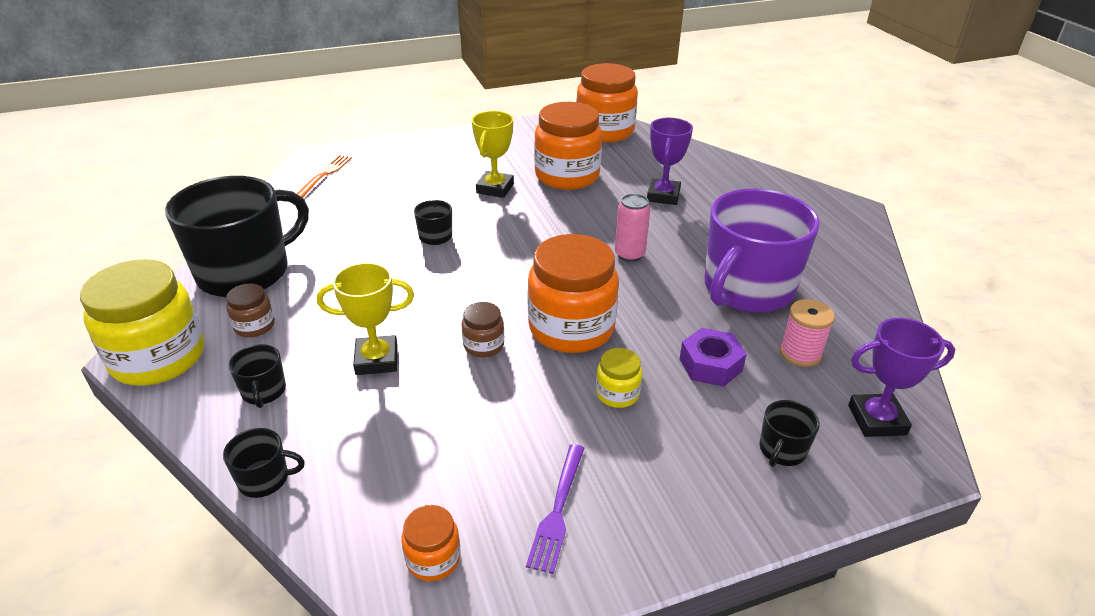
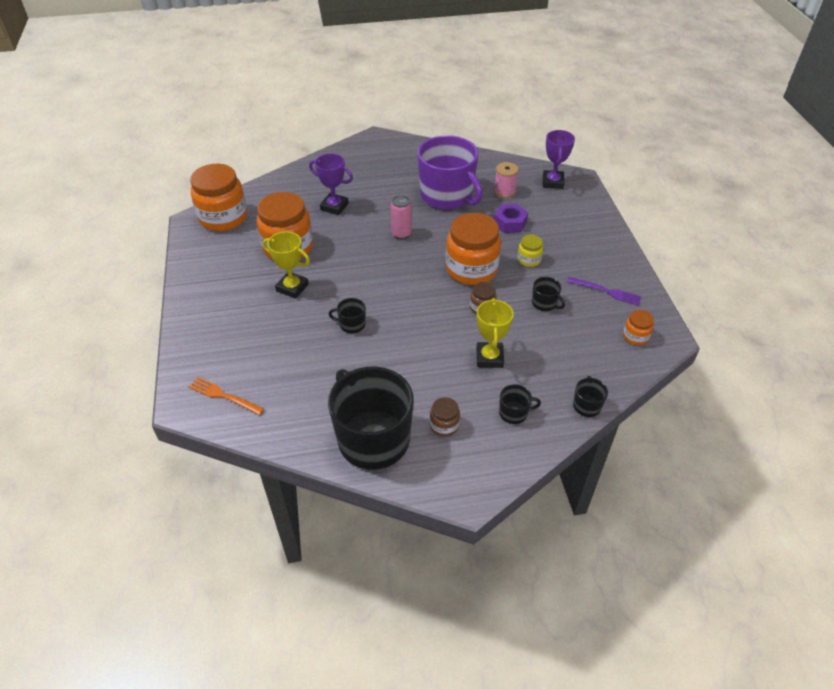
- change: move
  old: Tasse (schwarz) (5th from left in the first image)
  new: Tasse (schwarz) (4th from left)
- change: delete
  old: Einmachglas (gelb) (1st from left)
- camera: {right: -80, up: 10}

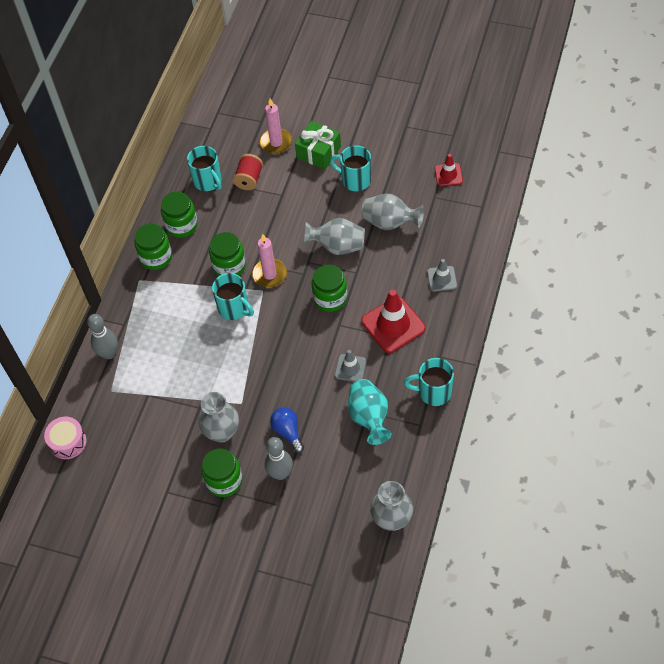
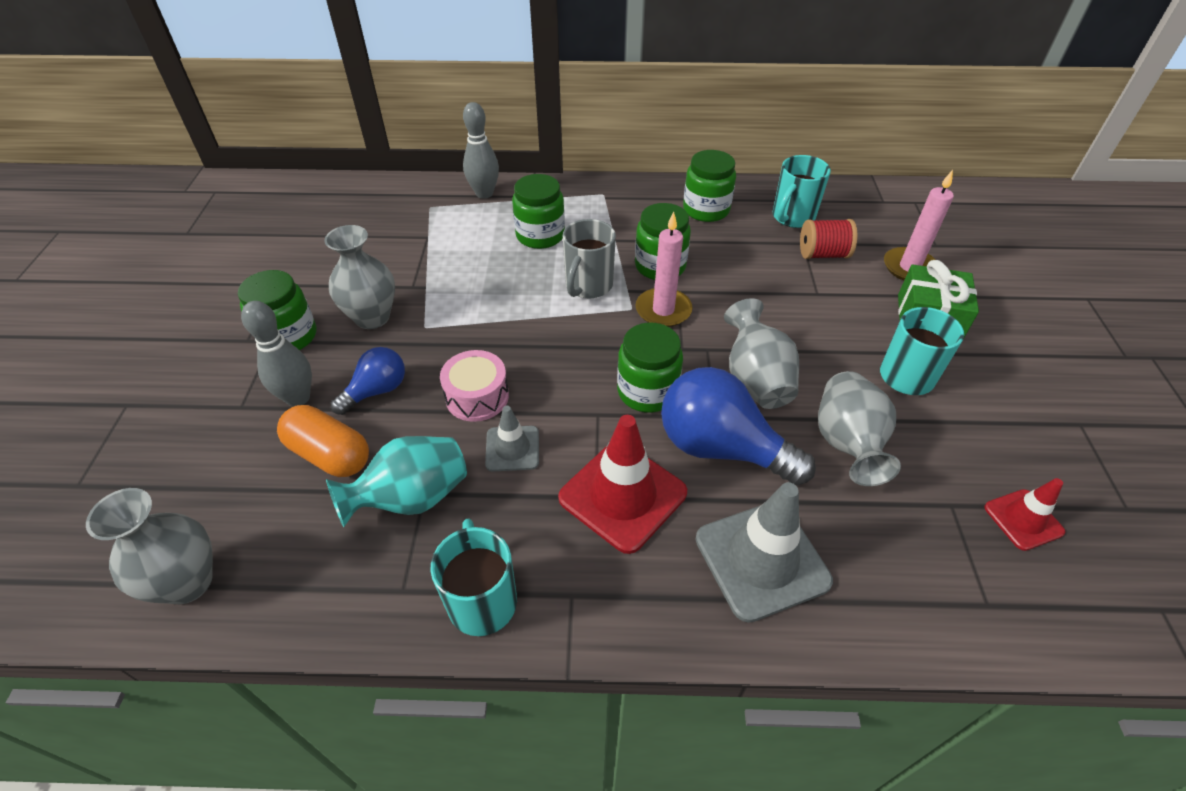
- change: insert
  new: Kapsel (orange)
- change: move
  old: Trommel (rosa)
- change: move
  old: Einmachglas (grün) (1st from left in the first image)
  new: Einmachglas (grün) (2nd from left)
- change: recolor
  old: Tasse (türkis) (2nd from left)
  new: Tasse (grau)
- change: insert
  new: Glühbirne (blau) (2nd from left)
- change: resize
  old: Leitkegel (grau) (2nd from left)
  factor: 1.8
- camera: {right: 70, up: -10}

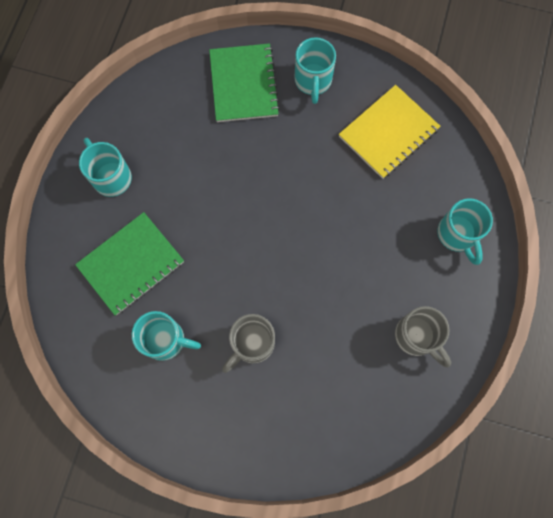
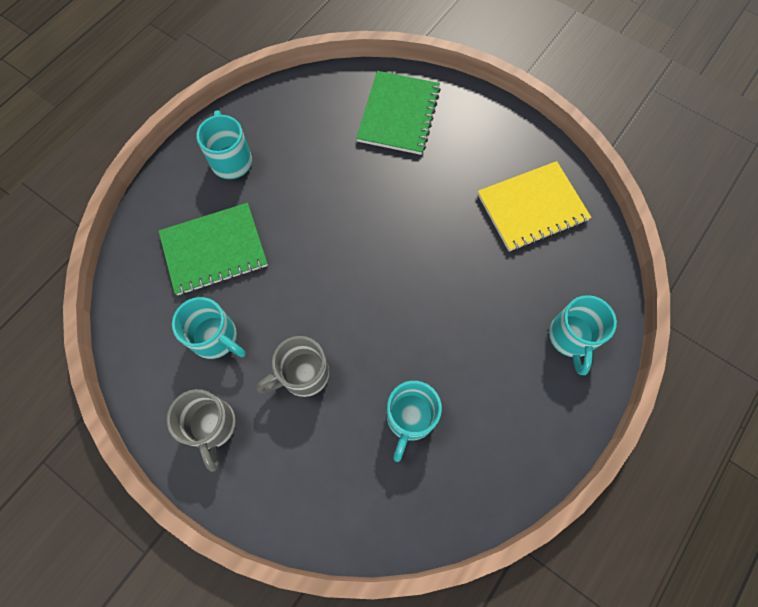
- change: move
  old: Tasse (grau) (2nd from left in the first image)
  new: Tasse (grau) (1st from left)
- change: move
  old: Tasse (türkis) (3rd from left)
- camera: {right: 20, up: -5}

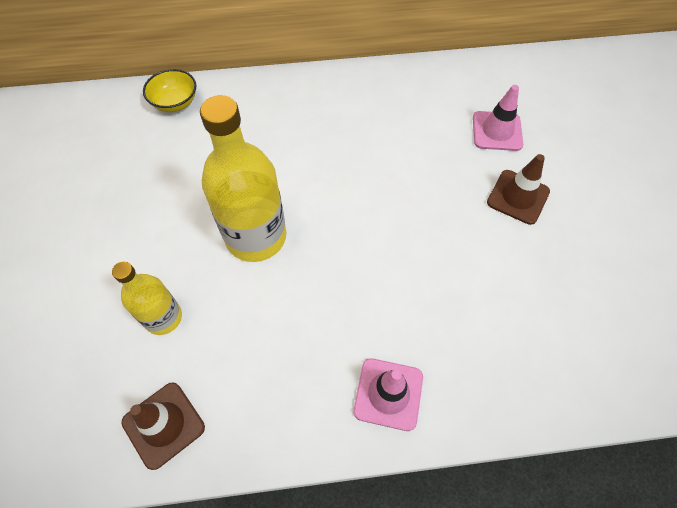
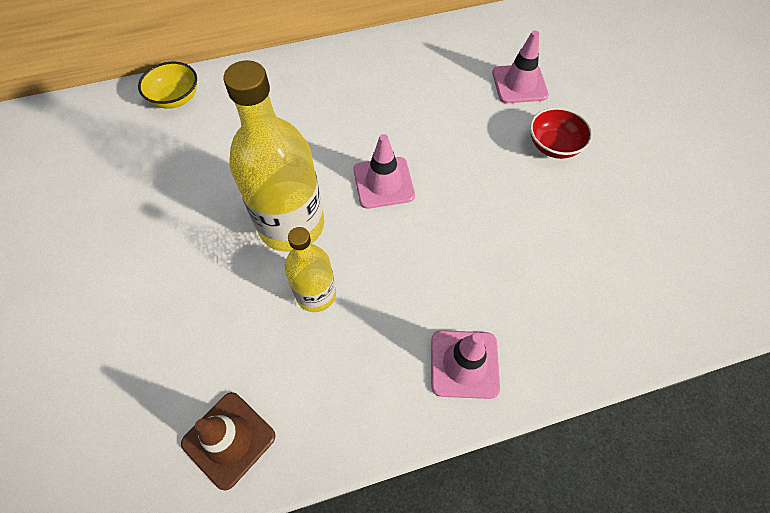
- change: move
  old: Flasche (gelb) (1st from left in the first image)
  new: Flasche (gelb) (2nd from left)
- change: insert
  new: Leitkegel (rosa) (1st from left)
- change: replace
  old: Leitkegel (braun) (2nd from left)
  new: Schüssel (rot)
- camera: {right: -10, up: 0}

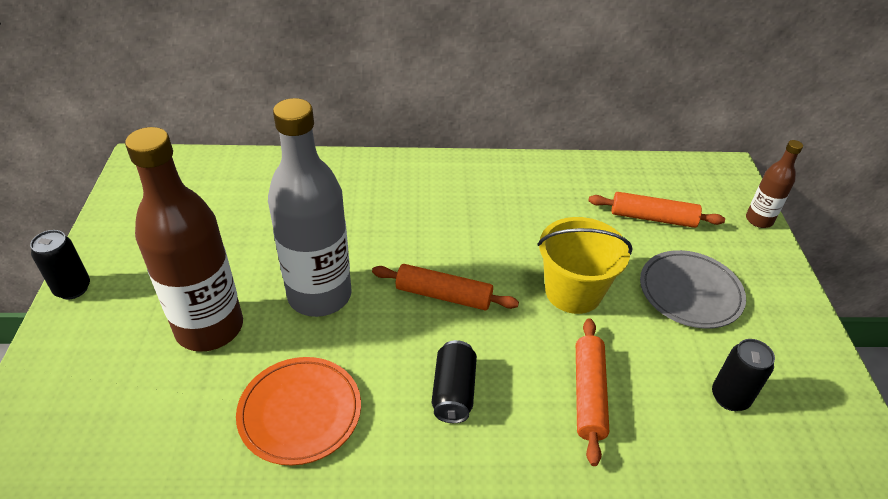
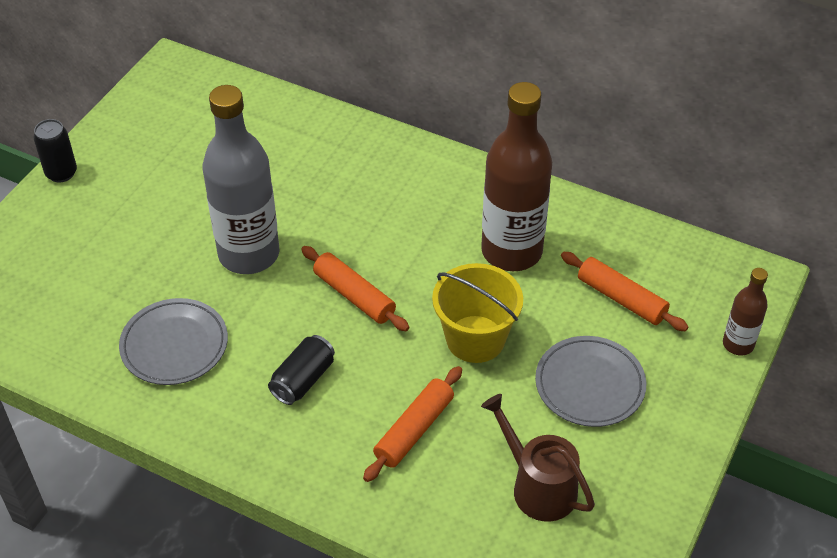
- change: recolor
  old: Teller (orange)
  new: Teller (grau) (1st from left)
- change: move
  old: Flasche (braun) (1st from left)
- change: replace
  old: Dose (schwarz) (3rd from left)
  new: Gießkanne (braun)
- camera: {right: 30, up: 5}

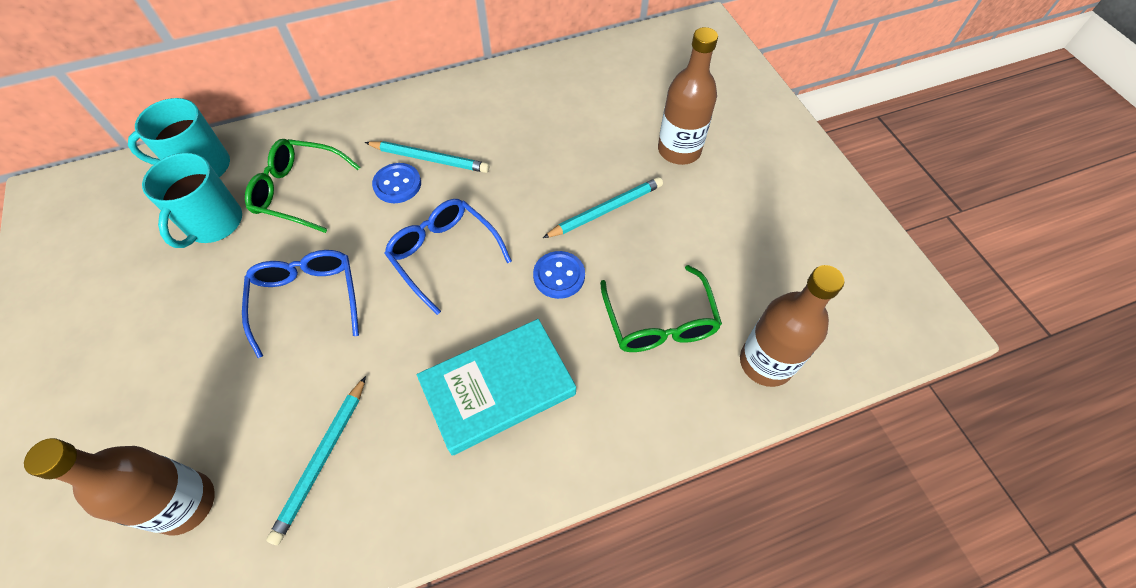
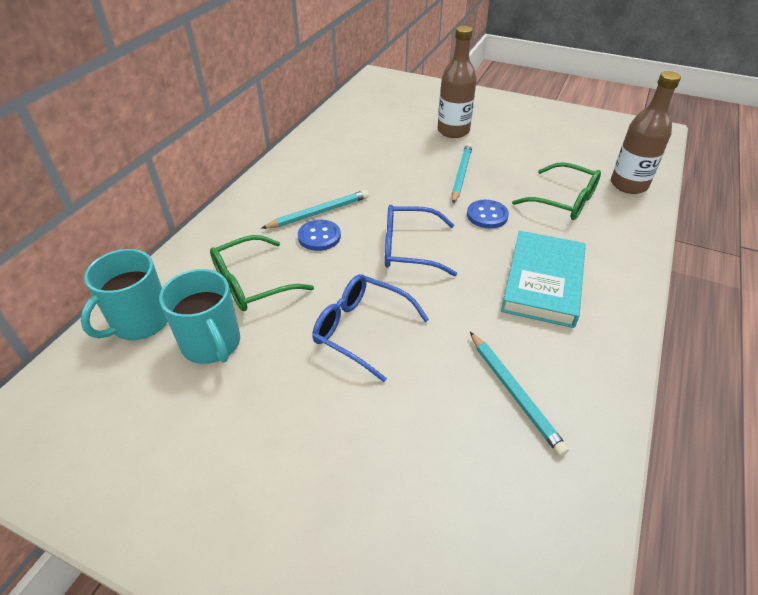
- change: delete
  old: Flasche (braun) (1st from left)
- camera: {right: -45, up: -15}

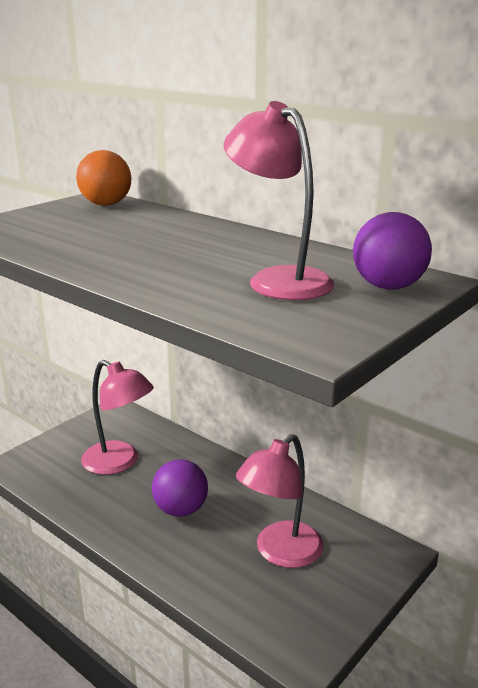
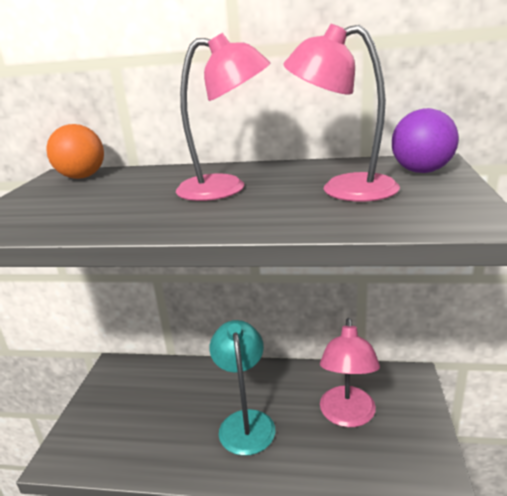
- change: move
  old: Lampe (rosa) (1st from left)
- change: replace
  old: Ball (lila) (1st from left)
  new: Lampe (türkis)
- camera: {right: -30, up: 0}

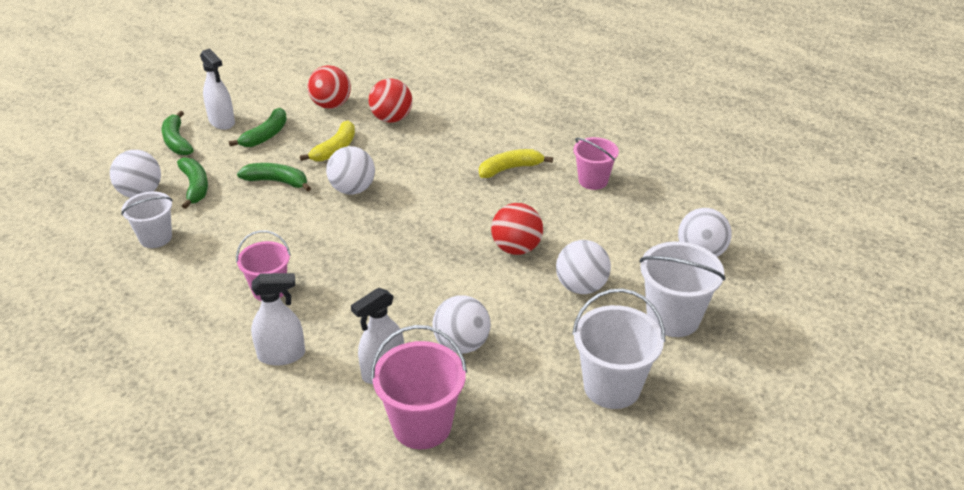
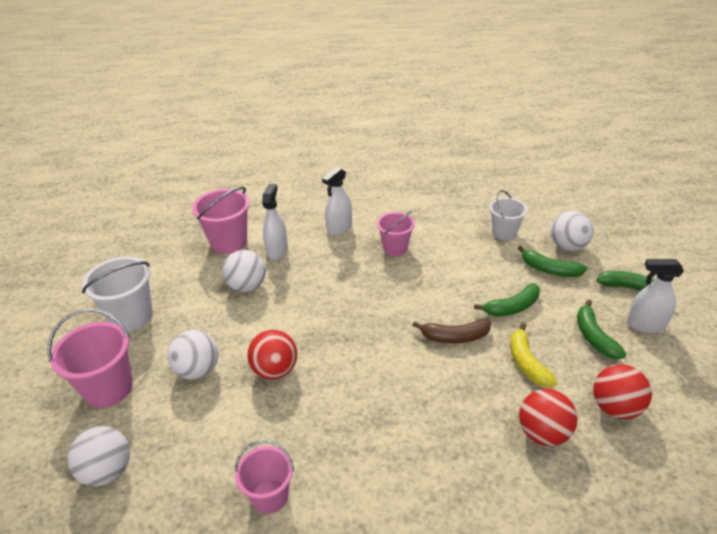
- change: recolor
  old: Eimer (weiß) (3rd from left)
  new: Eimer (rosa) (1st from left)
- change: replace
  old: Ball (weiß) (2nd from left)
  new: Banane (braun)
- change: delete
  old: Banane (gelb) (2nd from left)
- camera: {right: 140, up: 0}

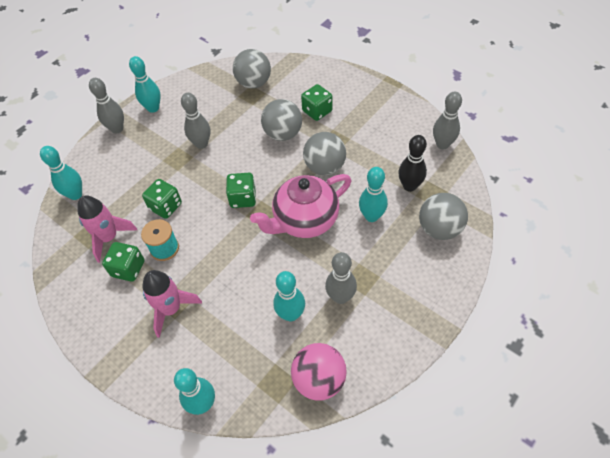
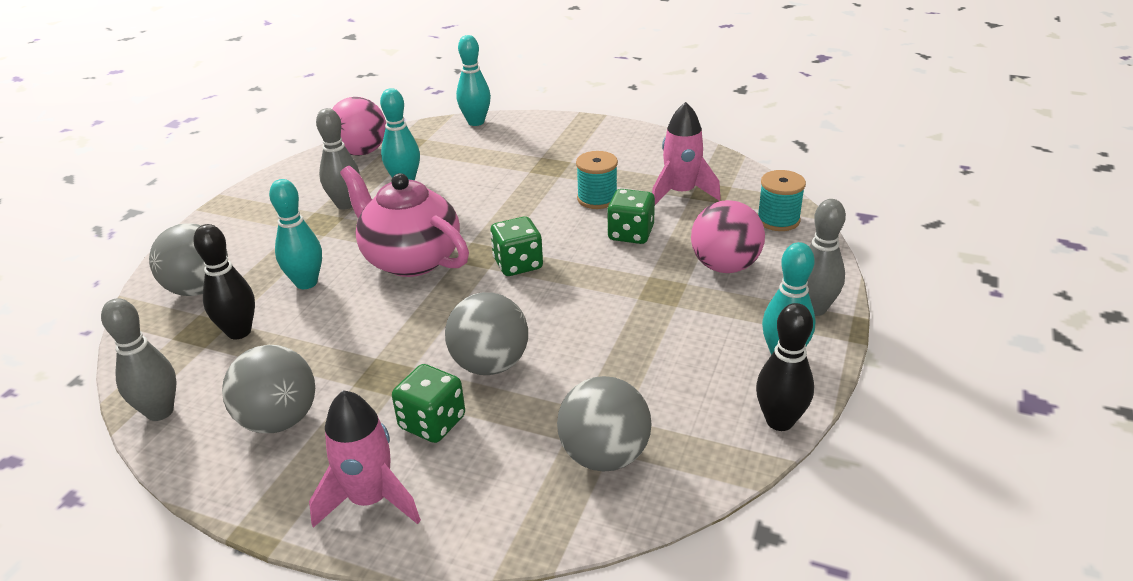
- change: move
  old: Ball (grau) (3rd from left in the first image)
  new: Ball (grau) (2nd from left)
- change: move
  old: Rakete (rosa) (2nd from left in the first image)
  new: Rakete (rosa) (1st from left)
- change: rotate
  old: Teekanne (rosa)
  degrees: -90
- change: insert
  new: Ball (rosa) (2nd from left)
- change: insert
  new: Bowlingkegel (schwarz) (2nd from left)
- change: replace
  old: Bowlingkegel (türkis) (1st from left)
  new: Garnrolle (türkis) (2nd from left)
- change: delete
  old: Spielwürfel (grün) (1st from left)
- change: delete
  old: Bowlingkegel (grau) (2nd from left)
- camera: {right: 160, up: -20}

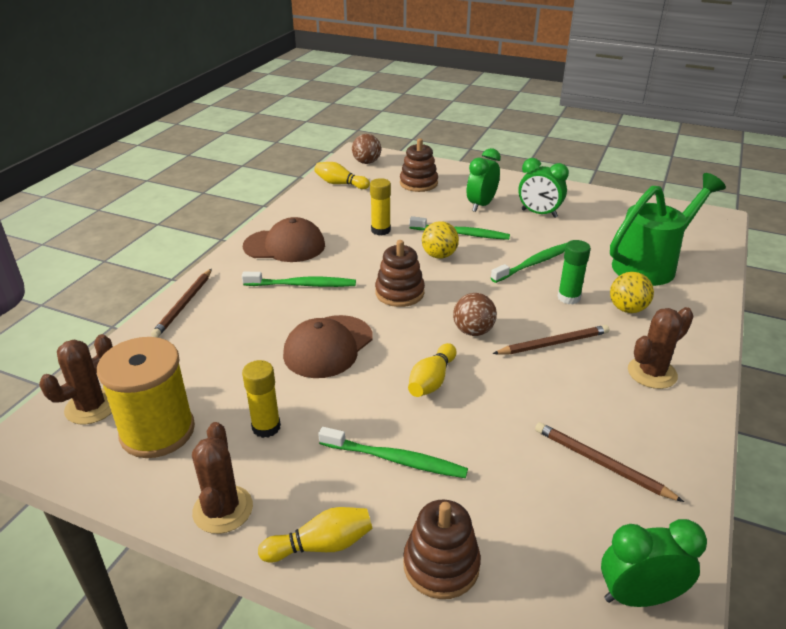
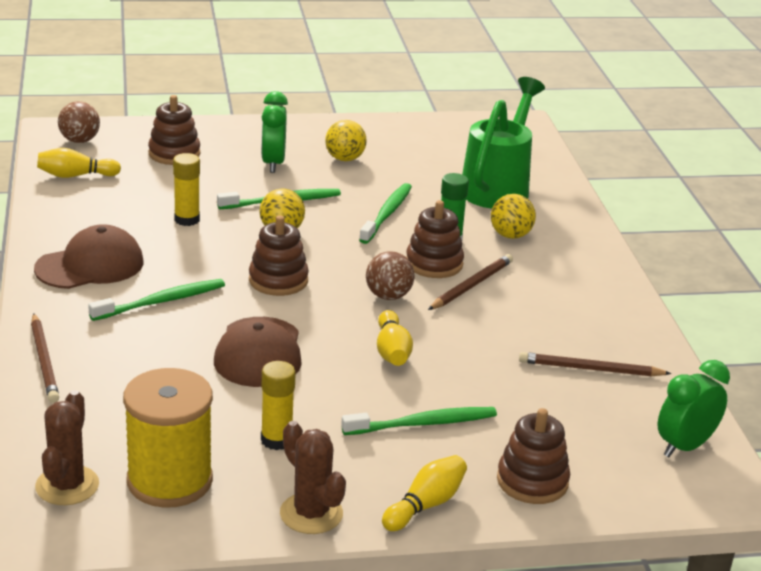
- change: replace
  old: Wecker (grün) (2nd from left)
  new: Ball (gelb) (2nd from left)
- change: insert
  new: Stapelspielzeug (braun) (3rd from left)
- change: delete
  old: Kaktus (braun) (3rd from left)
- camera: {right: -35, up: -5}

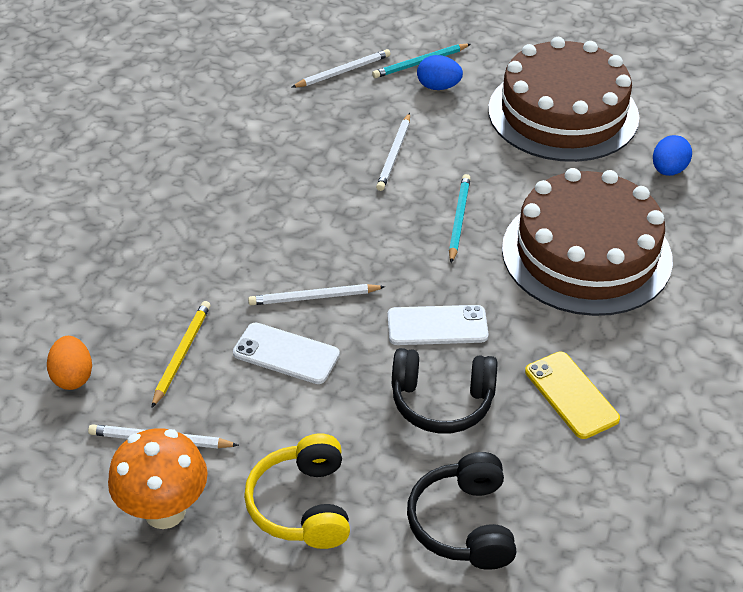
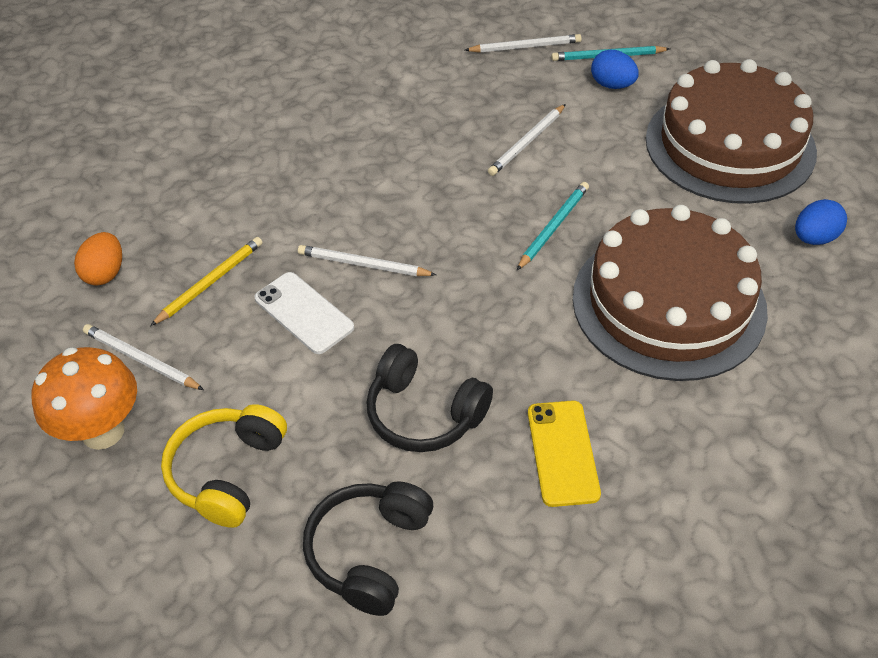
- change: delete
  old: Handy (weiß) (2nd from left)
- camera: {right: 25, up: 5}

